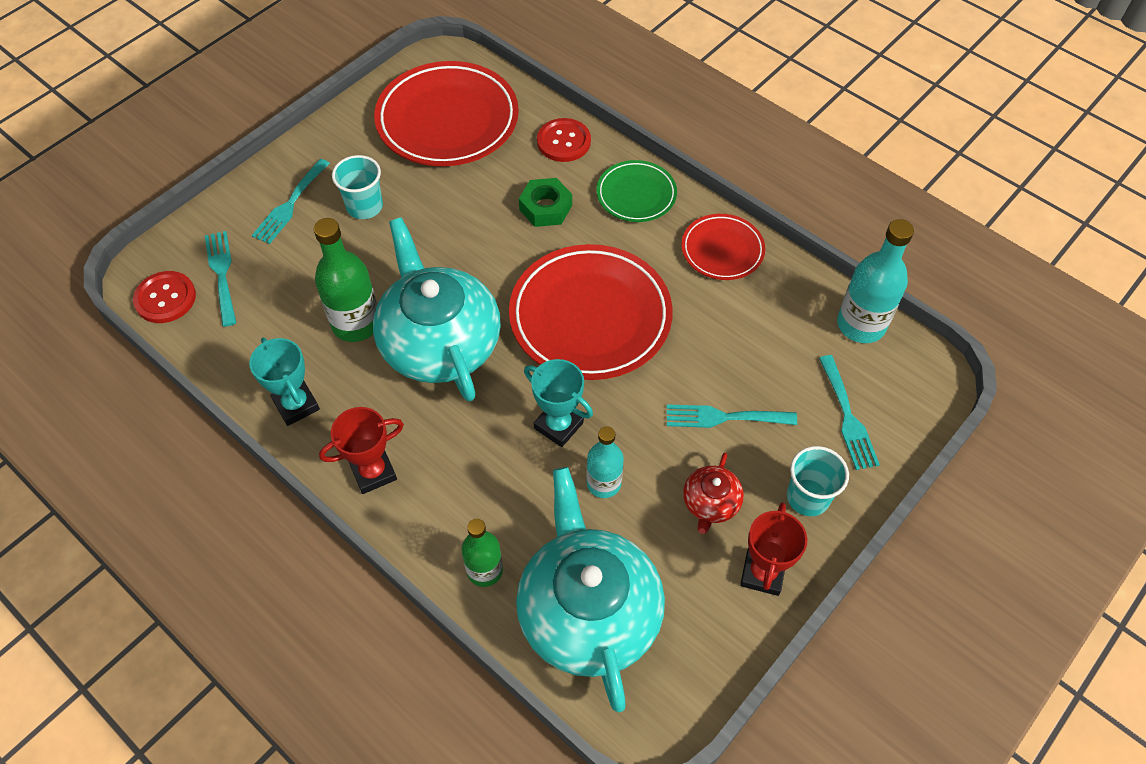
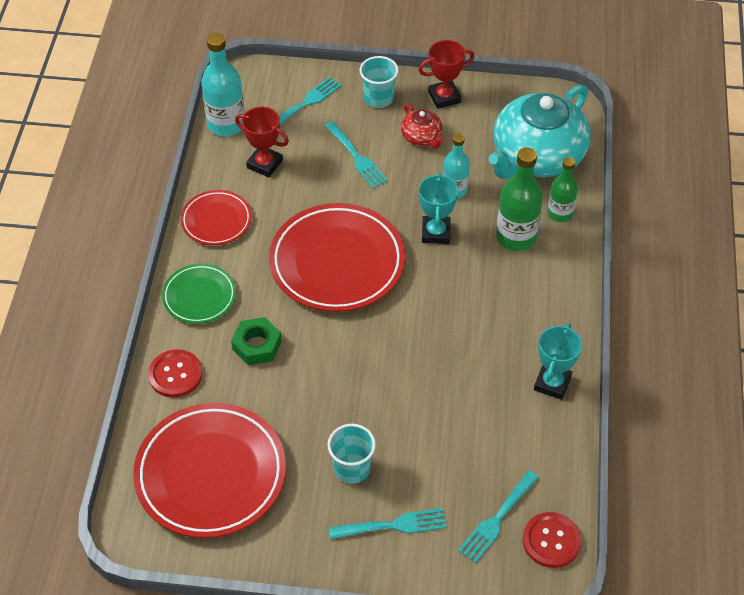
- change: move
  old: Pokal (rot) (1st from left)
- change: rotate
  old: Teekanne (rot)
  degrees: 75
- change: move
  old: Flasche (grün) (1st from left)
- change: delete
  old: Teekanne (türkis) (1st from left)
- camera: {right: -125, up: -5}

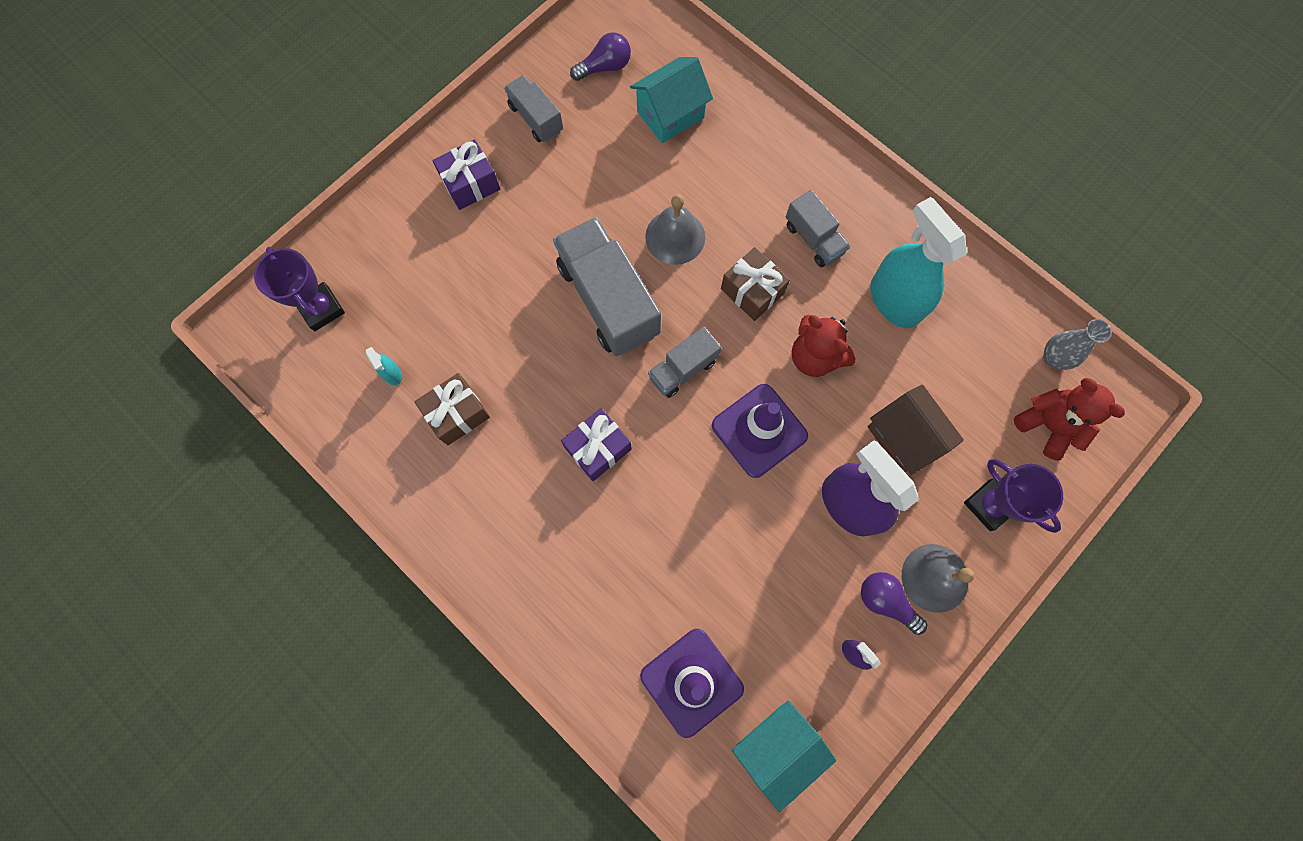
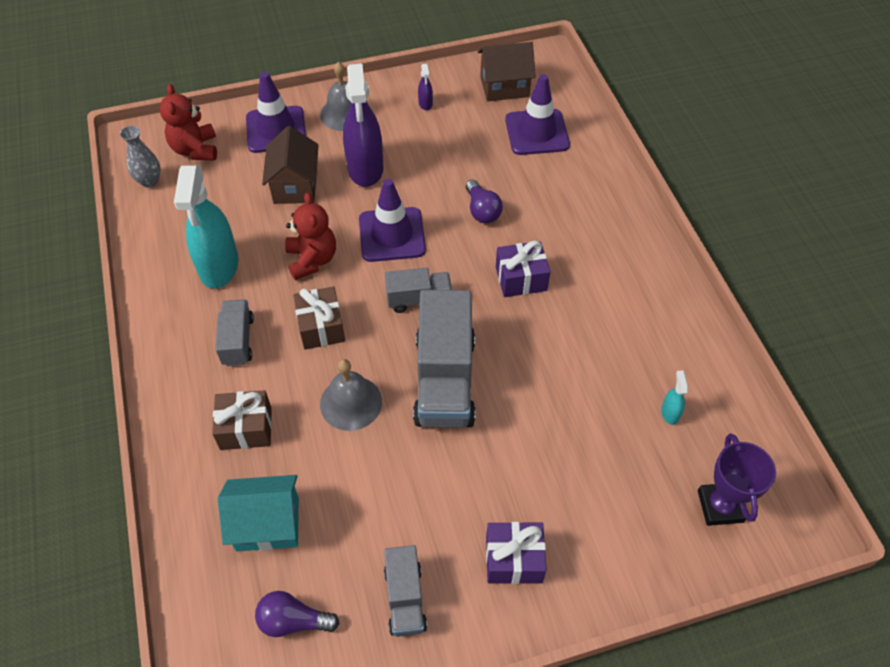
- change: move
  old: Geschenk (braun) (1st from left)
- change: replace
  old: Pokal (lila) (2nd from left)
  new: Leitkegel (lila) (1st from left)
- change: move
  old: Glühbirne (lila) (2nd from left)
- change: recolor
  old: Haus (türkis) (2nd from left)
  new: Haus (braun) (2nd from left)
- camera: {right: -150, up: -20}

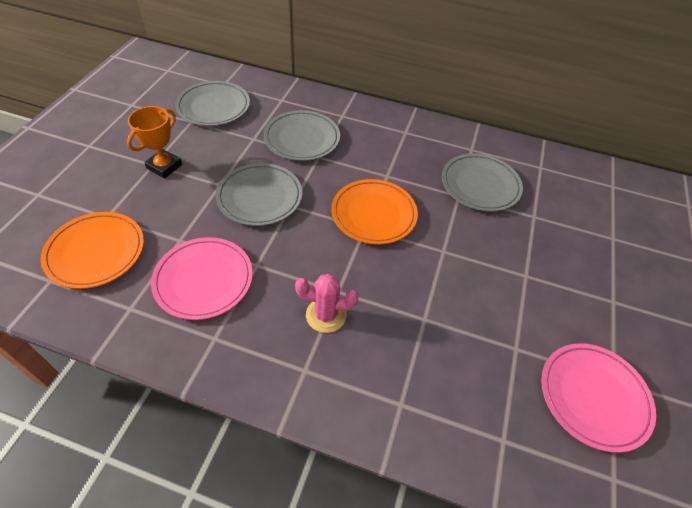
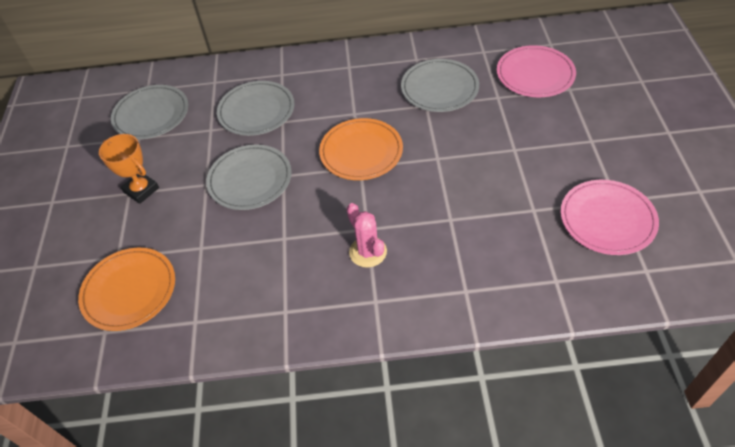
- change: rotate
  old: Pokal (orange)
  degrees: -60
- change: rotate
  old: Kaktus (rosa)
  degrees: 75
- change: move
  old: Teller (rosa) (1st from left)
- camera: {right: -15, up: 0}

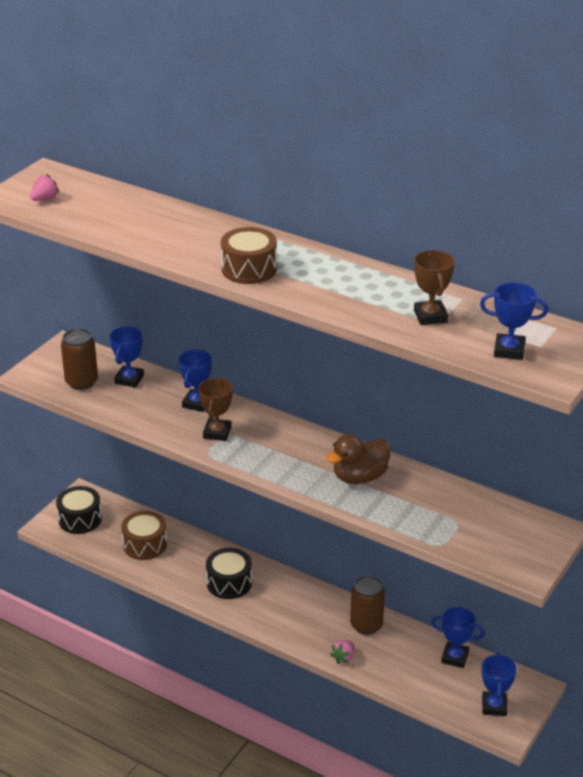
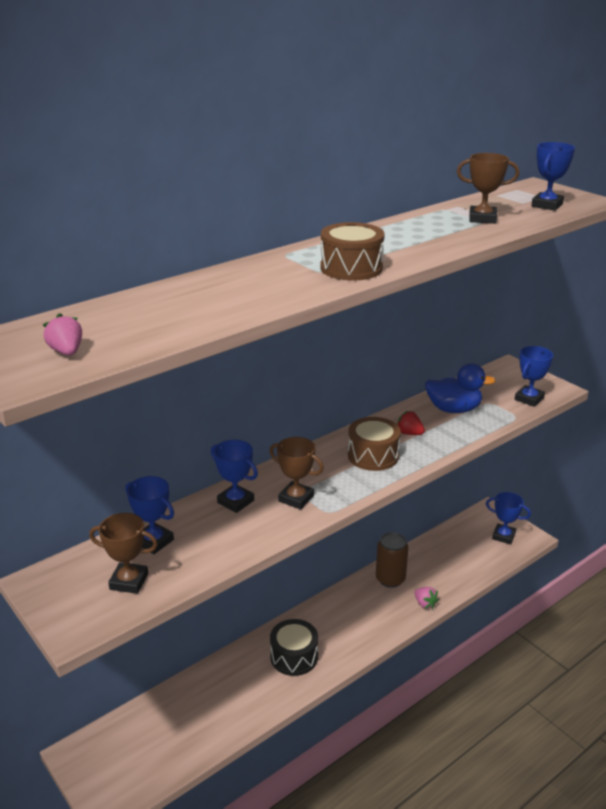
- change: replace
  old: Dose (braun) (1st from left)
  new: Pokal (braun) (1st from left)
- change: move
  old: Trommel (braun) (1st from left in the first image)
  new: Trommel (braun) (2nd from left)
- change: replace
  old: Ente (braun)
  new: Erdbeere (rot)
- change: insert
  new: Ente (blau)
- change: move
  old: Pokal (blau) (3rd from left in the first image)
  new: Pokal (blau) (4th from left)
- change: delete
  old: Trommel (schwarz) (1st from left)
- camera: {right: -70, up: -5}

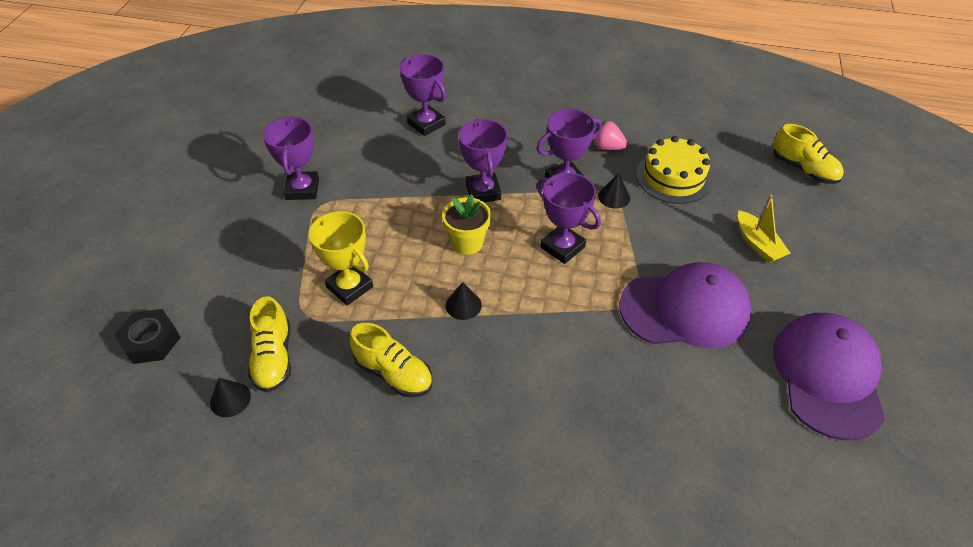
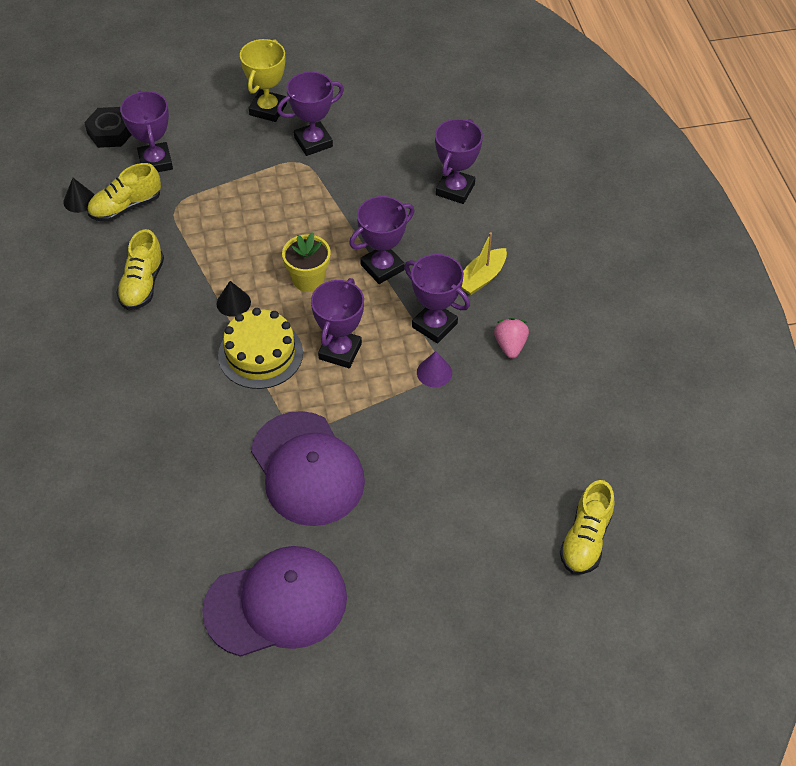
- change: insert
  new: Pokal (lila) (1st from left)
- change: move
  old: Kuchen (gelb)
- change: move
  old: Pokal (gelb)
- change: recolor
  old: Kegel (schwarz) (3rd from left)
  new: Kegel (lila)
- change: move
  old: Boot (gelb)
- camera: {right: 65, up: 5}

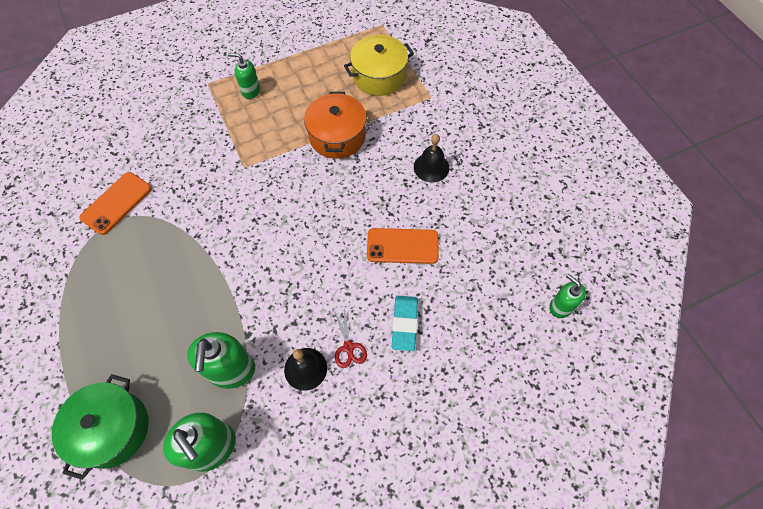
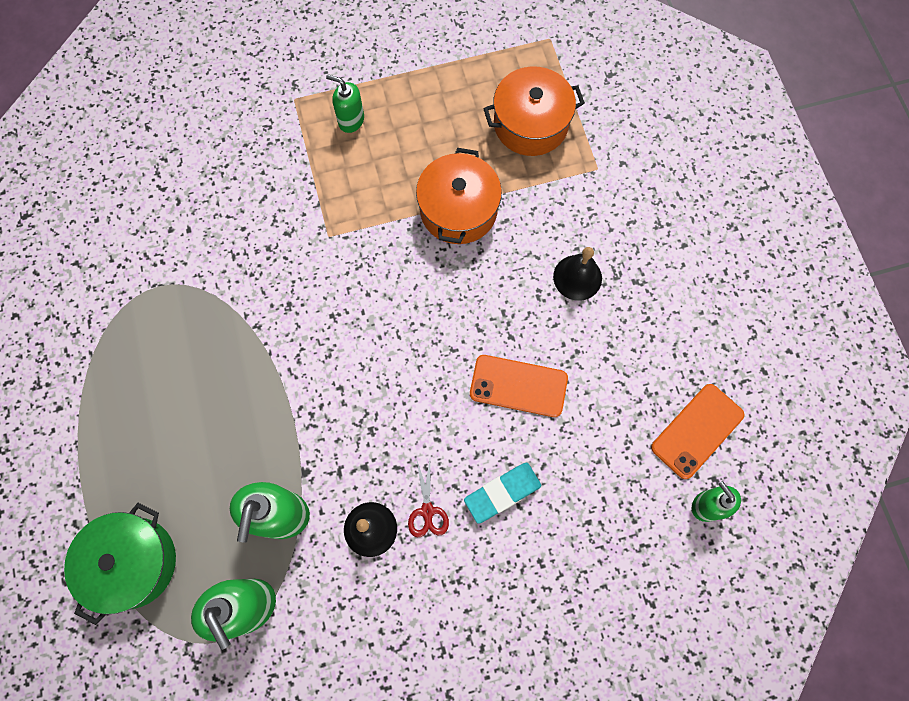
- change: rotate
  old: Radiergummi (türkis)
  degrees: 45
- change: recolor
  old: Kochtopf (gelb)
  new: Kochtopf (orange) (2nd from left)
- change: move
  old: Handy (orange) (1st from left in the first image)
  new: Handy (orange) (2nd from left)
- camera: {right: 10, up: 10}

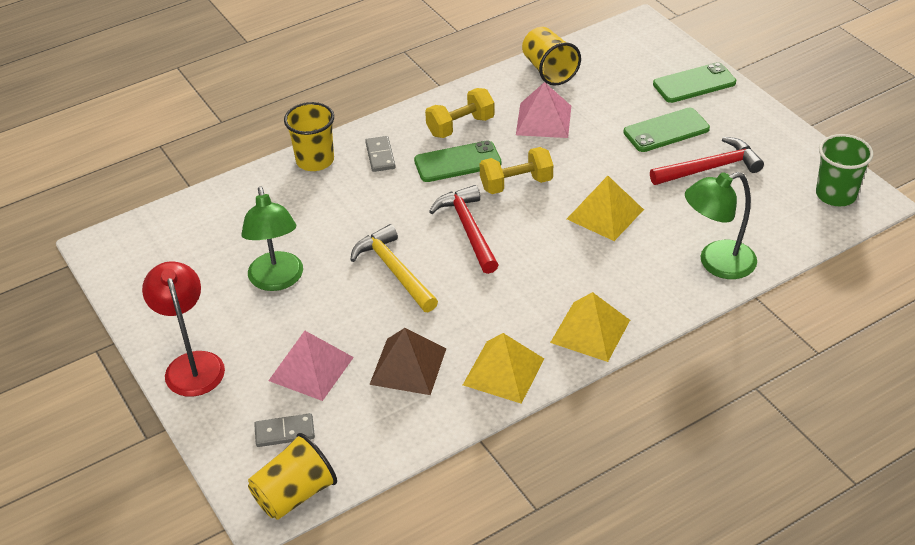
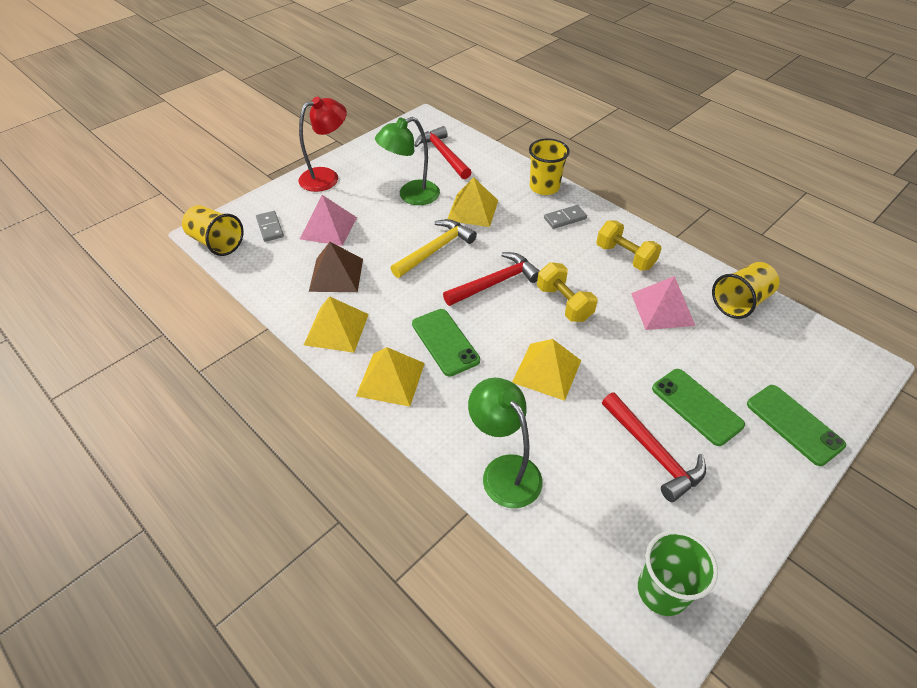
- change: move
  old: Handy (grün) (1st from left)
- change: insert
  new: Hammer (rot) (1st from left)
- change: insert
  new: Pyramide (gelb) (3rd from left)
- camera: {right: 75, up: 5}

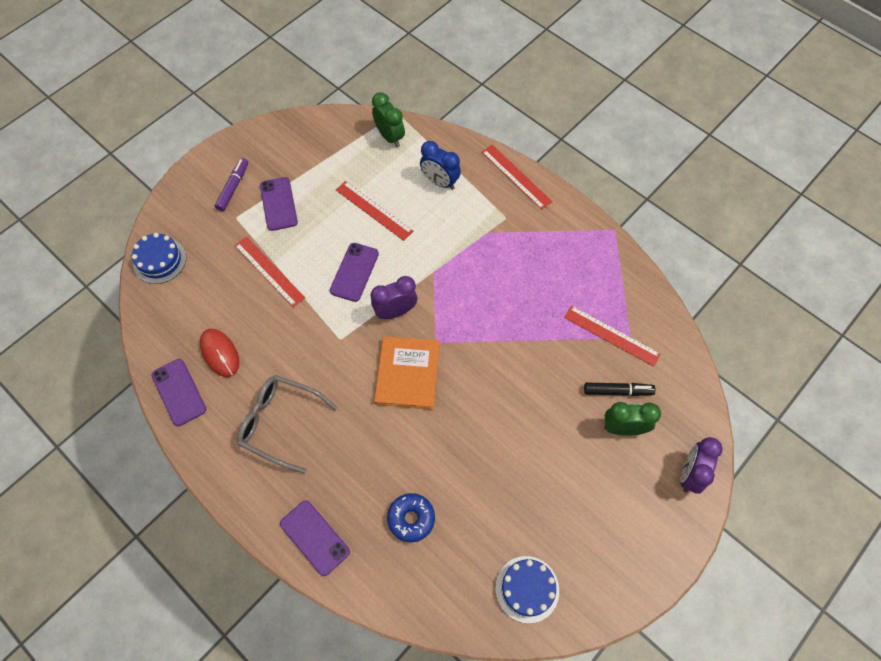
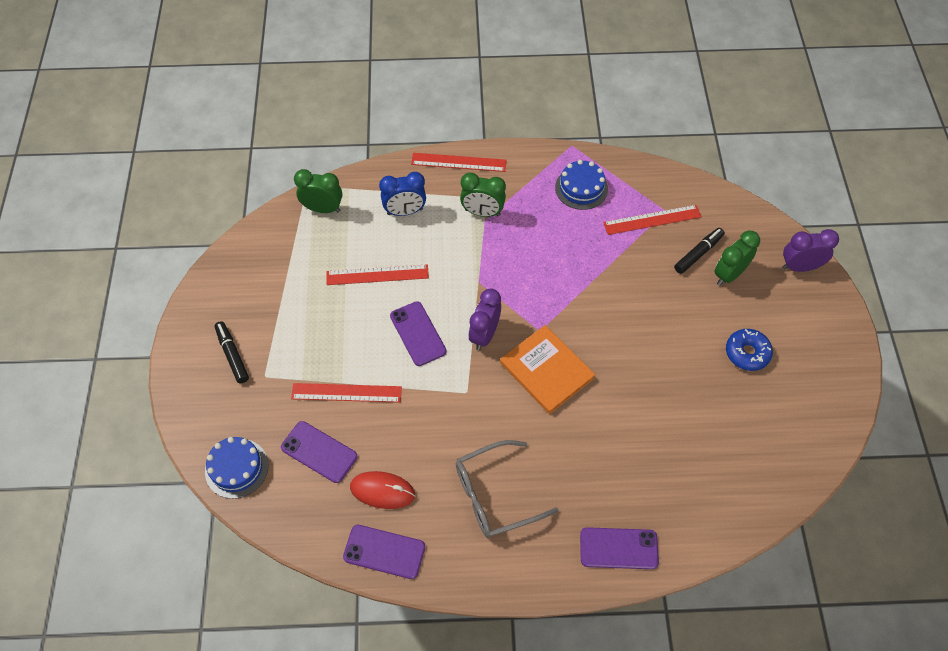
- change: recolor
  old: Filzstift (lila)
  new: Filzstift (schwarz) (1st from left)
- change: move
  old: Handy (lila) (2nd from left in the first image)
  new: Handy (lila) (1st from left)
- change: insert
  new: Wecker (grün) (2nd from left)
- change: move
  old: Kuchen (blau) (2nd from left)
- change: move
  old: Donut (blau)
- change: rotate
  old: Wecker (lila) (2nd from left)
  degrees: 105
- camera: {right: -45, up: -5}

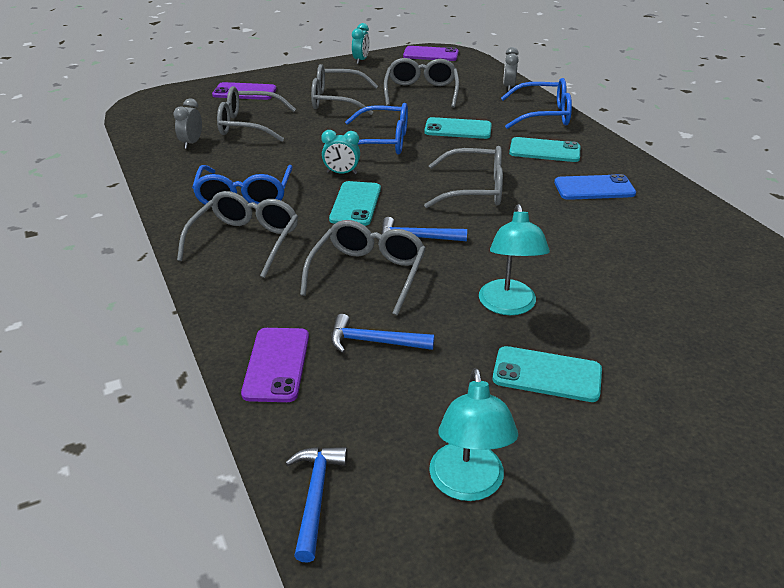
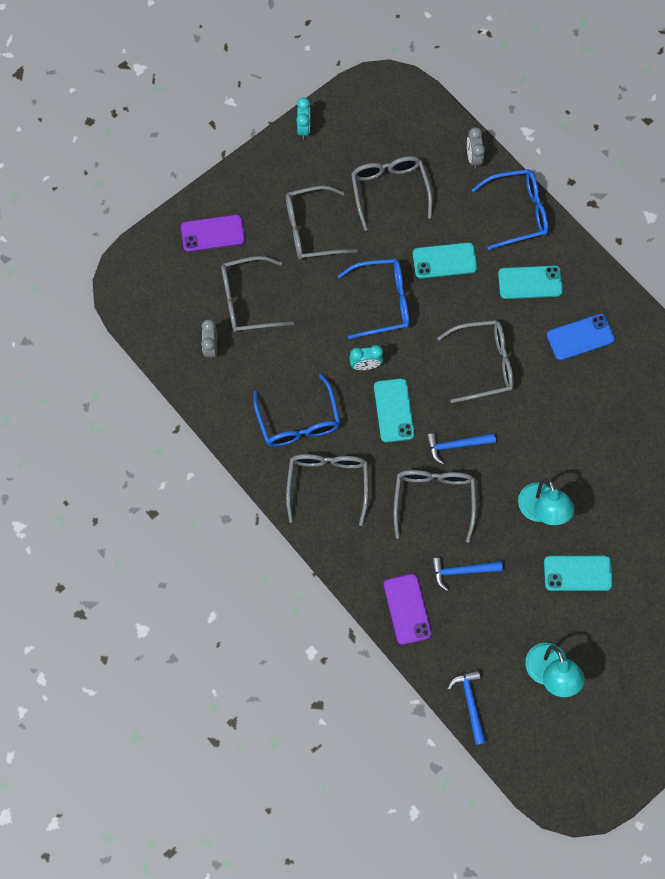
- change: delete
  old: Handy (lila) (3rd from left)
- camera: {right: -15, up: 35}

